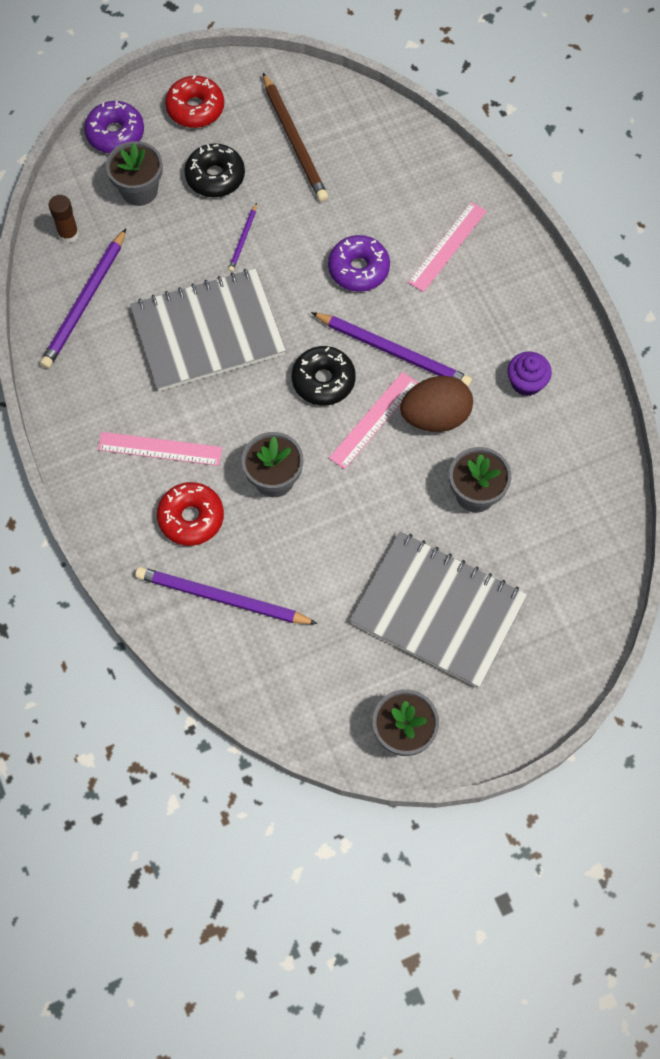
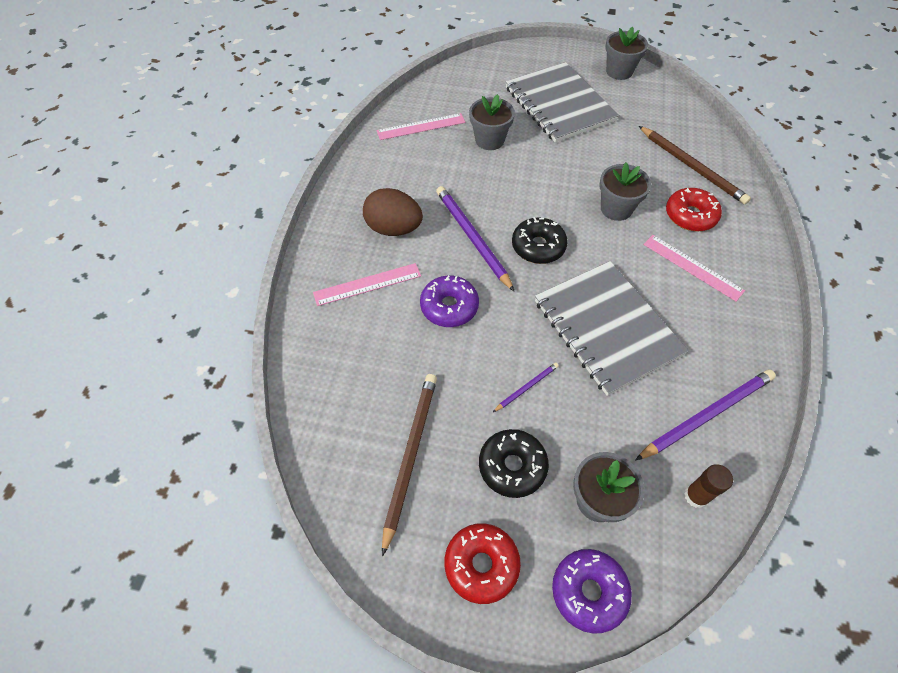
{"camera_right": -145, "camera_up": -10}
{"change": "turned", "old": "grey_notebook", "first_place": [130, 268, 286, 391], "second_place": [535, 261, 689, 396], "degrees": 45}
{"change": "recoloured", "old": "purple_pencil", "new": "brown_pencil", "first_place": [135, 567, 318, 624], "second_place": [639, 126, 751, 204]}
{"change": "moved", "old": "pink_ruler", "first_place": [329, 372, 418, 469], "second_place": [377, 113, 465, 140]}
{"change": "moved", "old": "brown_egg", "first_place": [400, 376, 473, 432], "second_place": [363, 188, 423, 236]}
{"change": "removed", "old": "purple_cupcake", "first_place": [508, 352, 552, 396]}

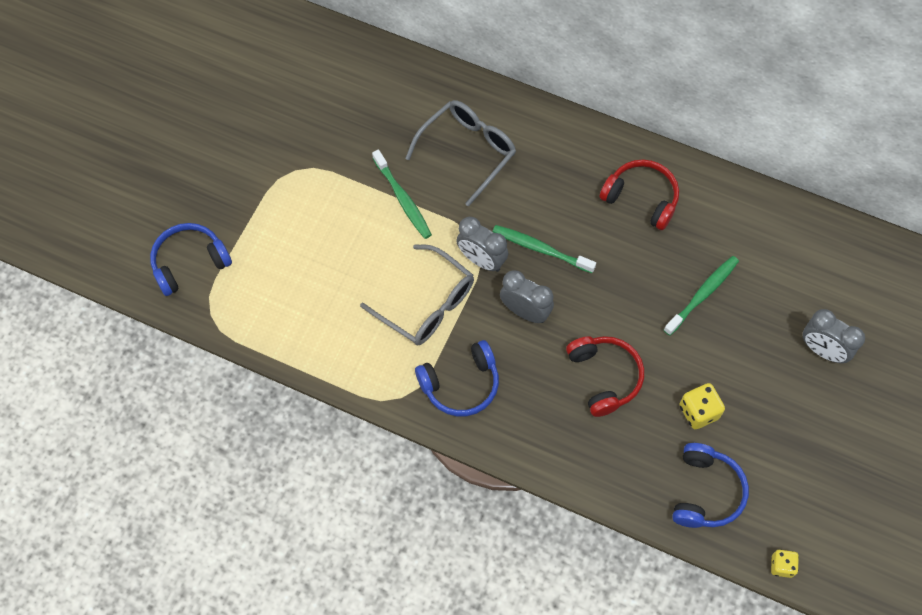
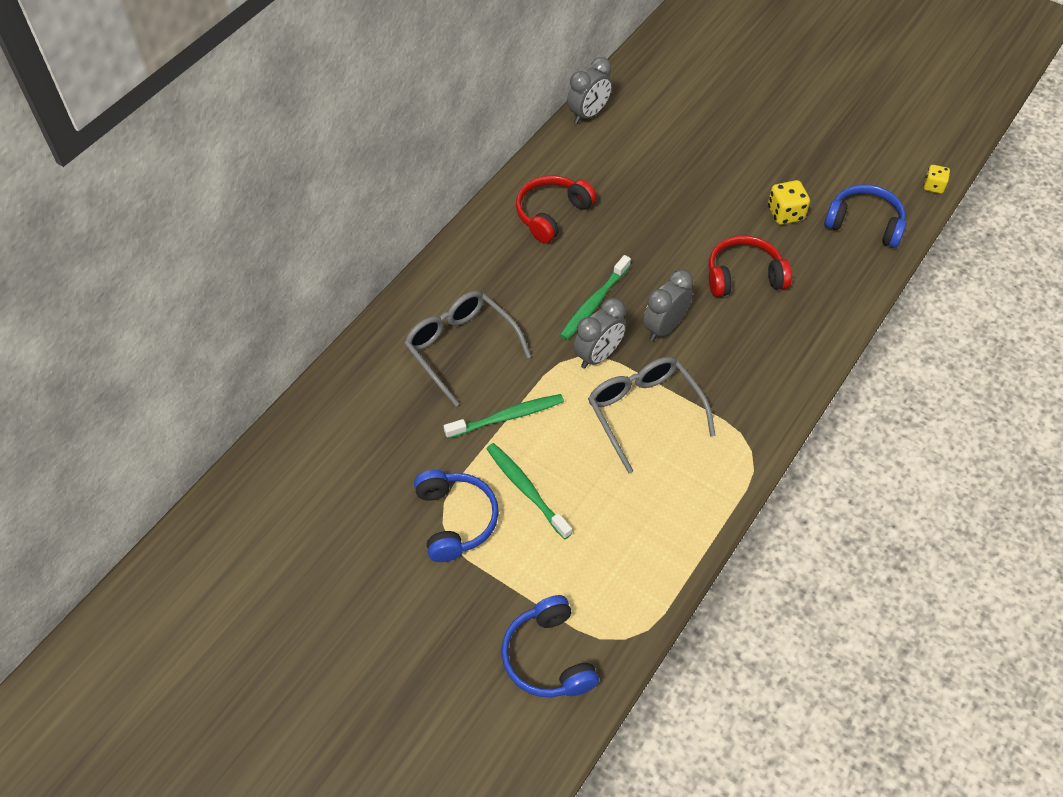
{"camera_right": -80, "camera_up": -10}
{"change": "turned", "old": "grey_glasses", "first_place": [360, 244, 474, 345], "second_place": [588, 357, 715, 473], "degrees": -75}
{"change": "moved", "old": "blue_headphones", "first_place": [415, 340, 499, 416], "second_place": [414, 470, 499, 562]}
{"change": "moved", "old": "green_toothbrush", "first_place": [664, 256, 739, 336], "second_place": [486, 443, 572, 540]}
{"change": "moved", "old": "grey_clock", "first_place": [803, 309, 865, 363], "second_place": [567, 57, 612, 124]}

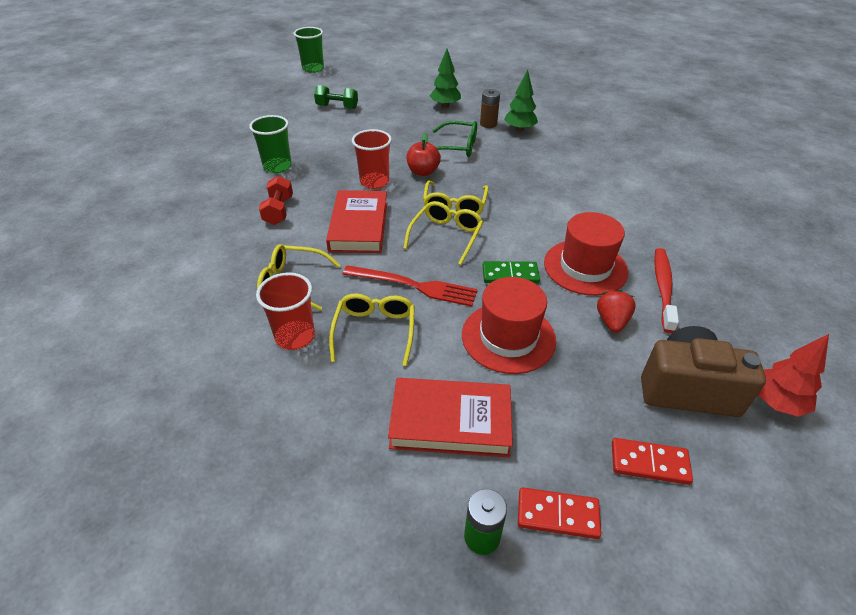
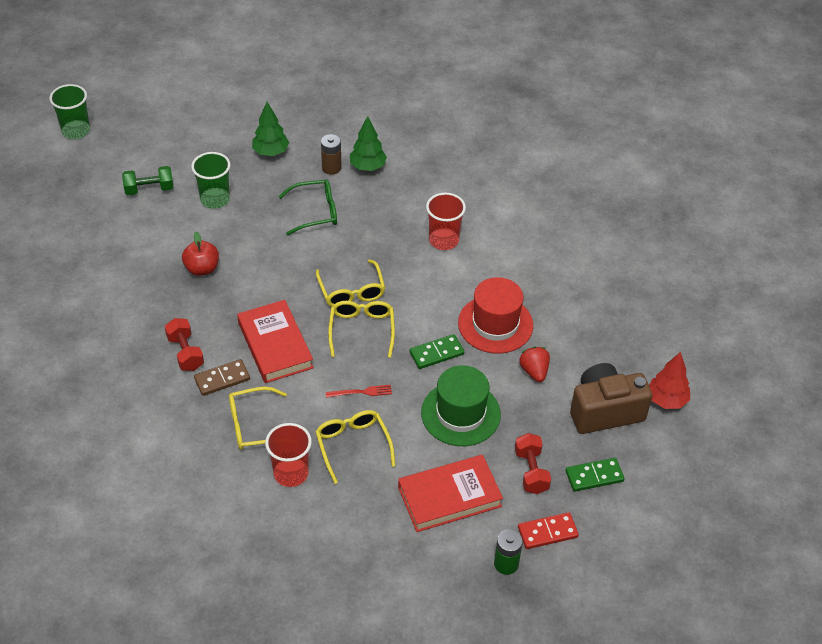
{"camera_right": -25, "camera_up": 5}
{"change": "moved", "old": "green_cup", "first_place": [249, 115, 292, 173], "second_place": [191, 152, 231, 209]}
{"change": "resized", "old": "red_fork", "first_place": [342, 265, 478, 307], "second_place": [326, 385, 392, 398], "factor": 0.53}
{"change": "moved", "old": "red_cup", "first_place": [352, 129, 392, 189], "second_place": [426, 193, 466, 250]}
{"change": "moved", "old": "red_apple", "first_place": [406, 133, 441, 176], "second_place": [182, 232, 219, 276]}
{"change": "recoloured", "old": "red_hat", "new": "green_hat", "first_place": [462, 277, 556, 374], "second_place": [421, 365, 501, 446]}
{"change": "recoloured", "old": "red_domino", "new": "green_domino", "first_place": [612, 438, 693, 485], "second_place": [566, 458, 625, 492]}
{"change": "removed", "old": "red_toothbrush", "first_place": [654, 248, 679, 333]}
{"change": "added", "new": "brown_domino", "second_place": [194, 359, 250, 396]}
{"change": "added", "new": "red_dumbbell", "second_place": [515, 433, 551, 494]}

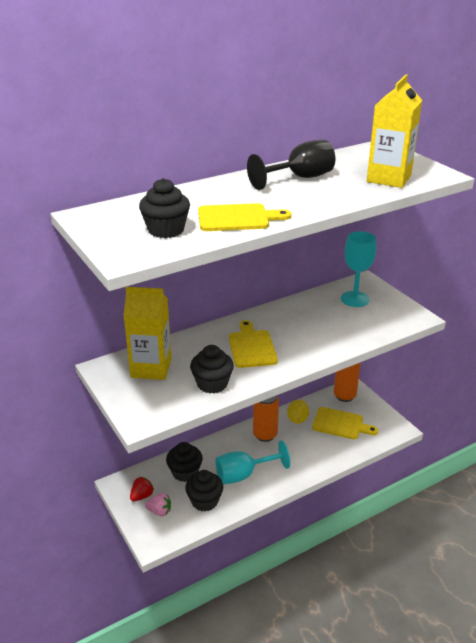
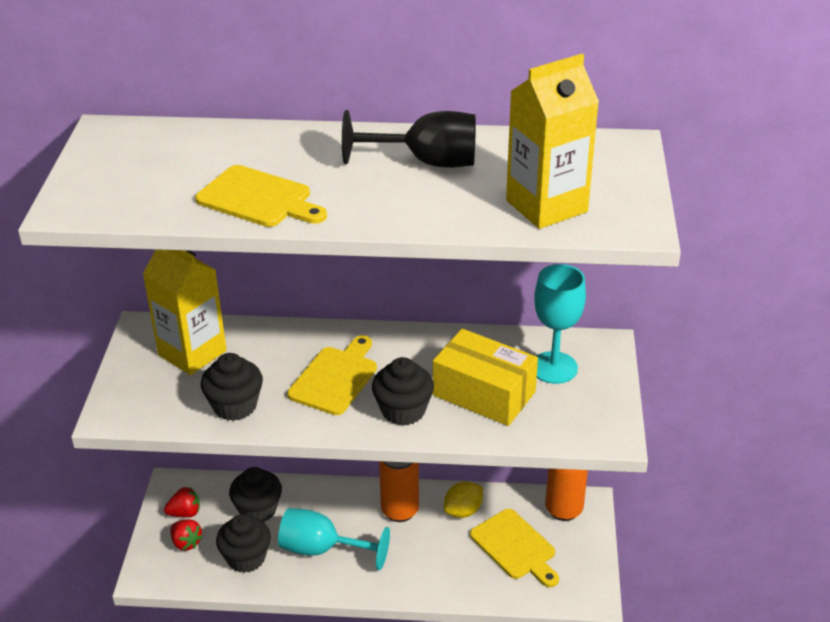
{"camera_right": 35, "camera_up": 5}
{"change": "moved", "old": "black_cupcake", "first_place": [139, 178, 190, 238], "second_place": [372, 357, 434, 426]}
{"change": "recoloured", "old": "pink_strawberry", "new": "red_strawberry", "first_place": [145, 493, 171, 516], "second_place": [170, 519, 203, 551]}
{"change": "added", "new": "yellow_box", "second_place": [433, 329, 538, 426]}

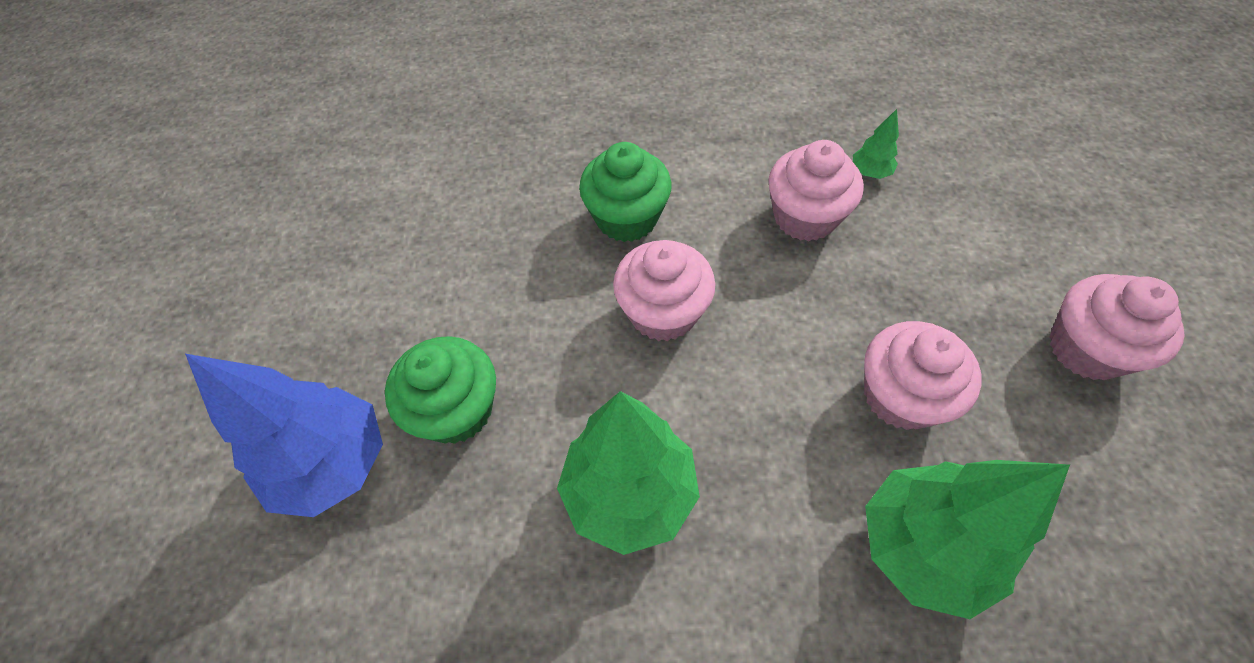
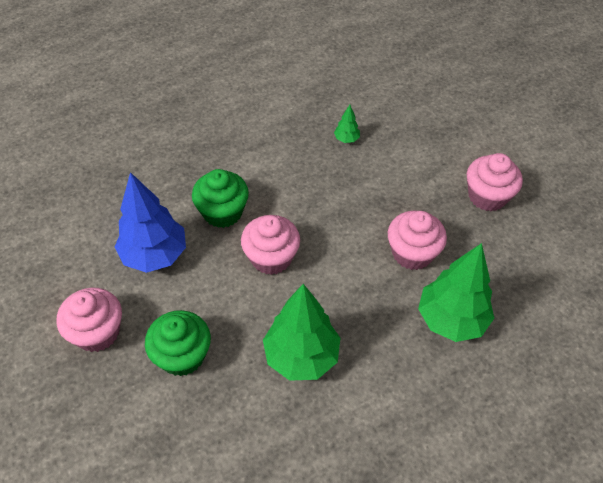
{"camera_right": -30, "camera_up": -5}
{"change": "moved", "old": "blue_tree", "first_place": [185, 354, 383, 517], "second_place": [115, 172, 186, 273]}
{"change": "moved", "old": "pink_cupcake", "first_place": [768, 140, 864, 241], "second_place": [57, 288, 122, 352]}

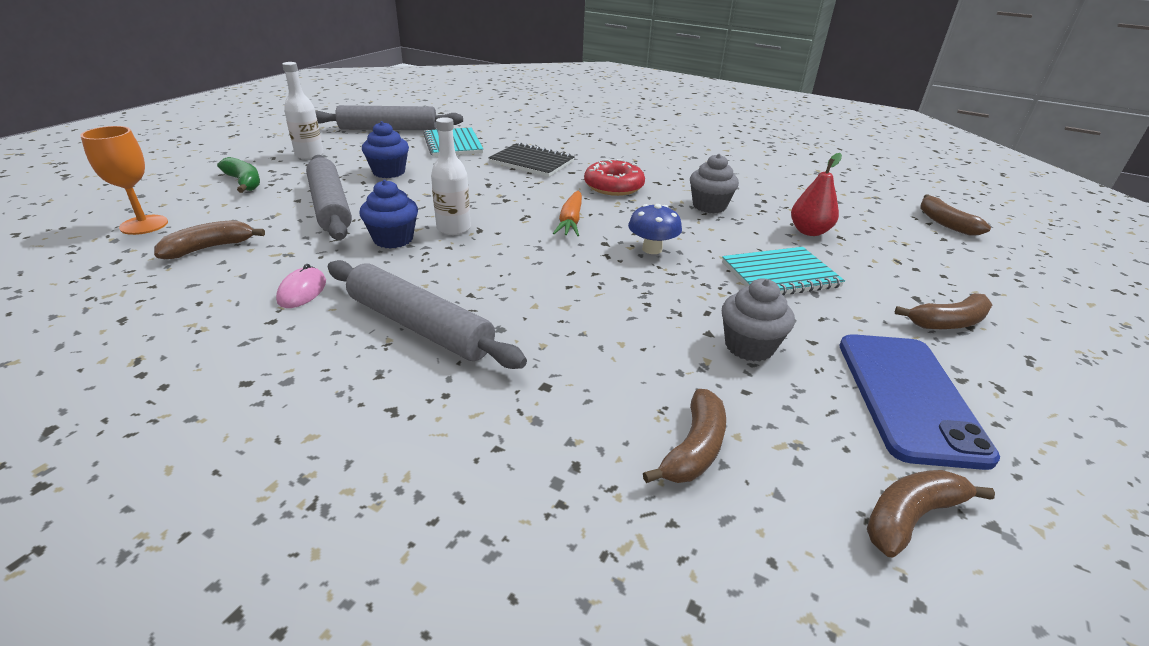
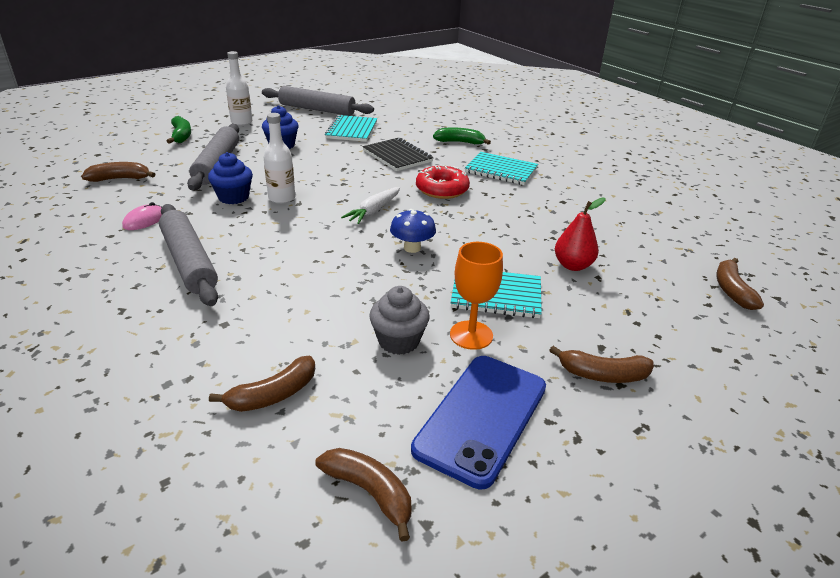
{"camera_right": 25, "camera_up": 0}
{"change": "moved", "old": "orange_goblet", "first_place": [80, 126, 168, 235], "second_place": [450, 242, 503, 350]}
{"change": "recoloured", "old": "orange_carrot", "new": "white_carrot", "first_place": [553, 190, 582, 236], "second_place": [341, 187, 400, 224]}
{"change": "removed", "old": "grey_cupcake", "first_place": [690, 154, 739, 213]}
{"change": "turned", "old": "brown_banana", "first_place": [867, 470, 995, 558], "second_place": [316, 448, 412, 542], "degrees": 45}
{"change": "added", "new": "green_banana", "second_place": [433, 127, 491, 145]}
{"change": "added", "new": "turquoise_notebook", "second_place": [465, 152, 538, 185]}

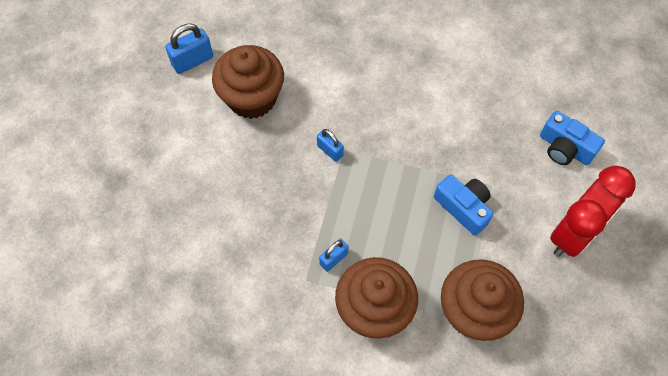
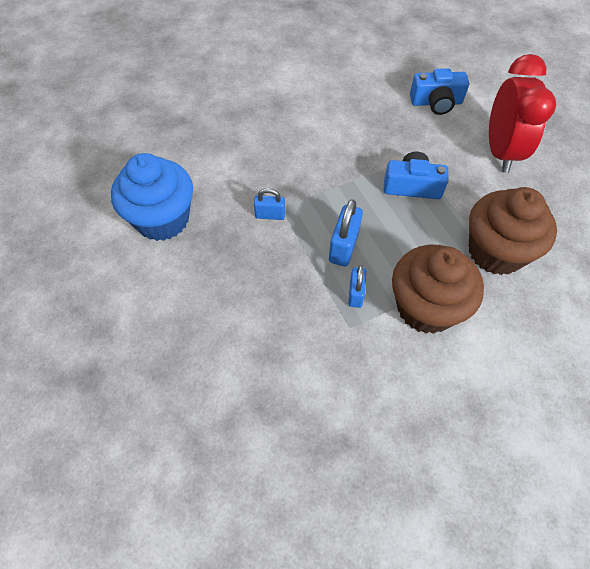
{"camera_right": -40, "camera_up": -5}
{"change": "moved", "old": "blue_padlock", "first_place": [165, 24, 213, 74], "second_place": [329, 199, 363, 266]}
{"change": "recoloured", "old": "brown_cupcake", "new": "blue_cupcake", "first_place": [212, 45, 284, 119], "second_place": [111, 153, 193, 241]}

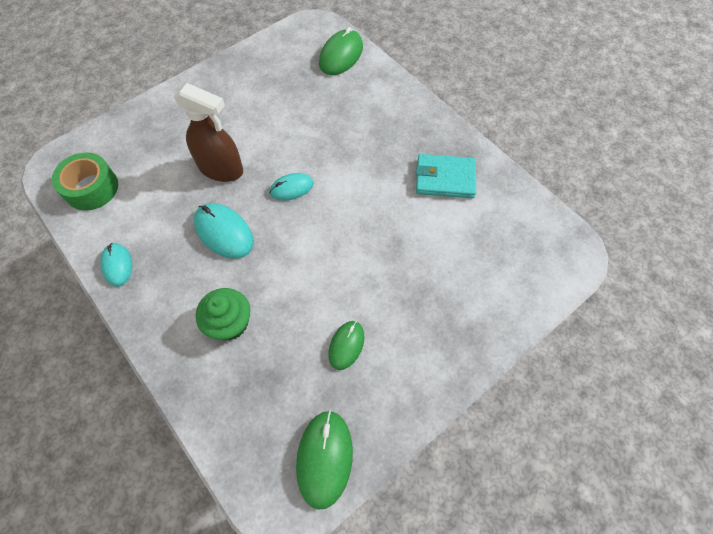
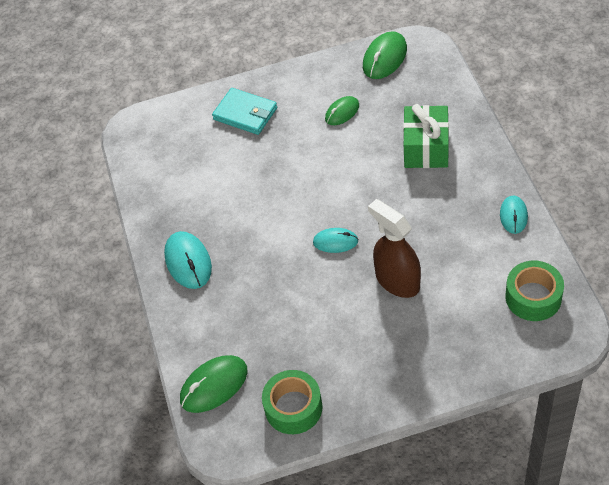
{"camera_right": -150, "camera_up": -10}
{"change": "moved", "old": "turquoise_mouse", "first_place": [194, 203, 254, 259], "second_place": [164, 231, 212, 289]}
{"change": "replaced", "old": "green_cupcake", "new": "green_gift", "first_place": [196, 288, 251, 341], "second_place": [403, 104, 449, 168]}
{"change": "moved", "old": "turquoise_wallet", "first_place": [416, 154, 476, 198], "second_place": [212, 88, 277, 135]}
{"change": "added", "new": "green_tape", "second_place": [262, 370, 322, 434]}

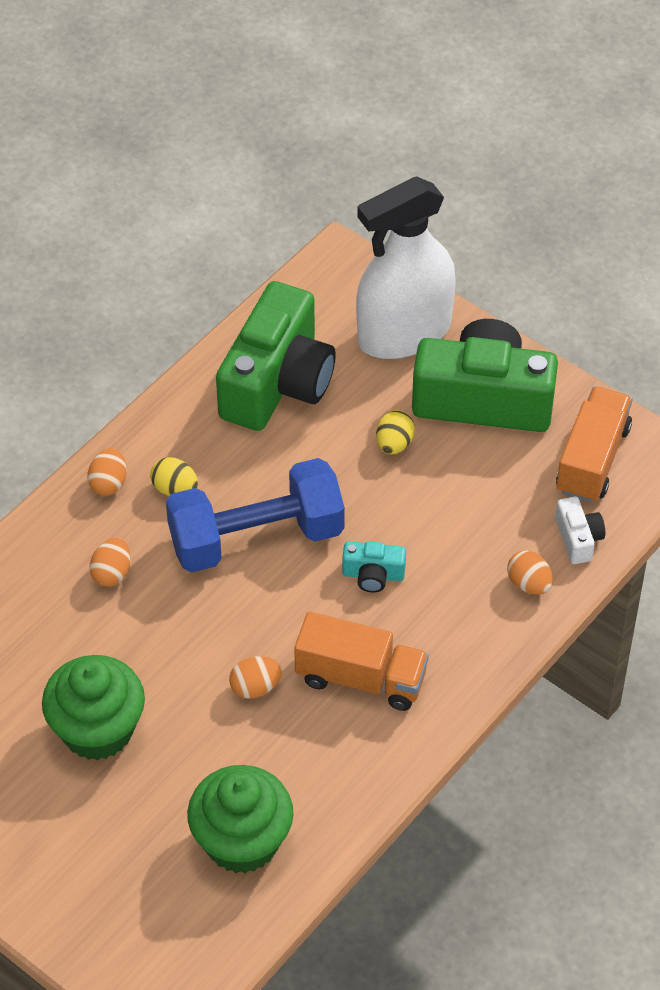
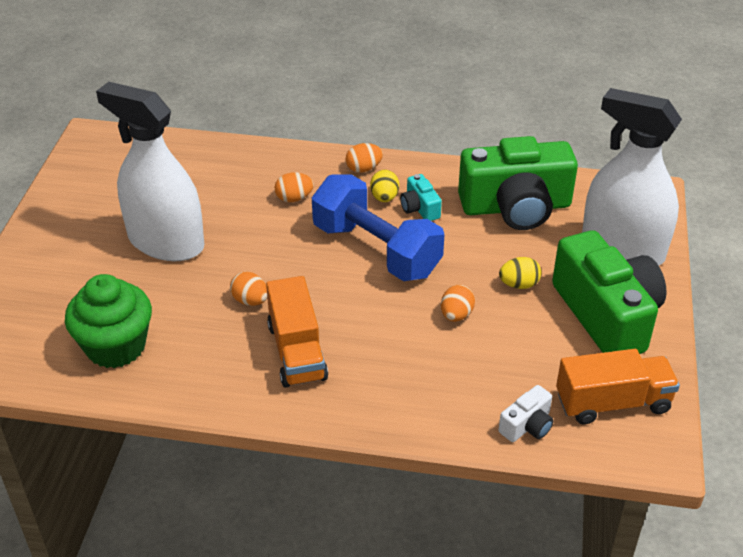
{"camera_right": 60, "camera_up": -10}
{"change": "replaced", "old": "green_cupcake", "new": "white_spray_bottle", "first_place": [42, 655, 145, 760], "second_place": [96, 82, 204, 261]}
{"change": "moved", "old": "turquoise_camera", "first_place": [342, 541, 406, 593], "second_place": [400, 174, 442, 221]}
{"change": "moved", "old": "orange_egg", "first_place": [507, 550, 553, 595], "second_place": [441, 284, 475, 322]}

